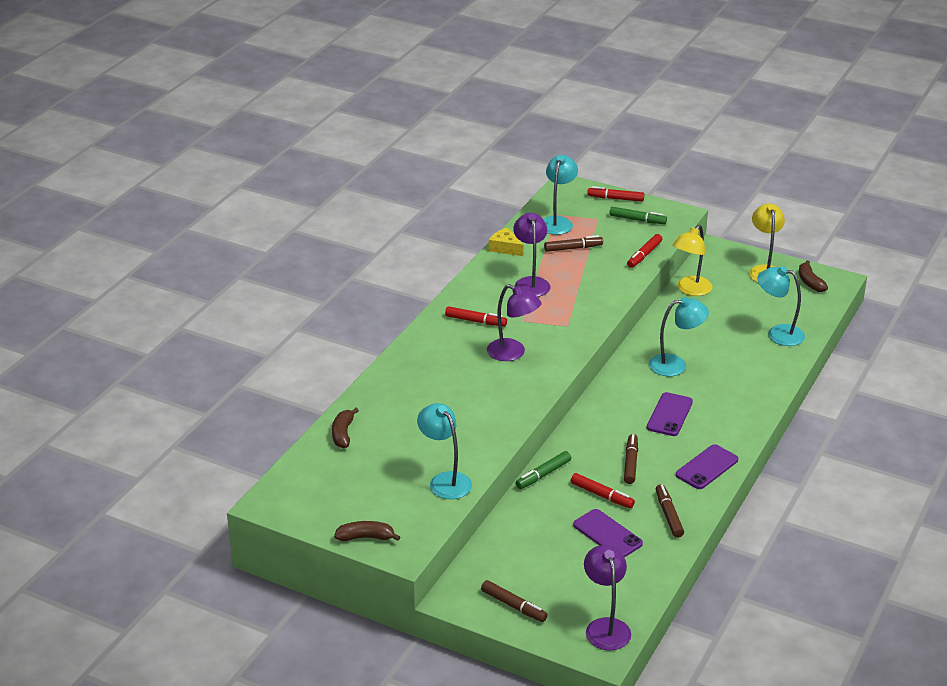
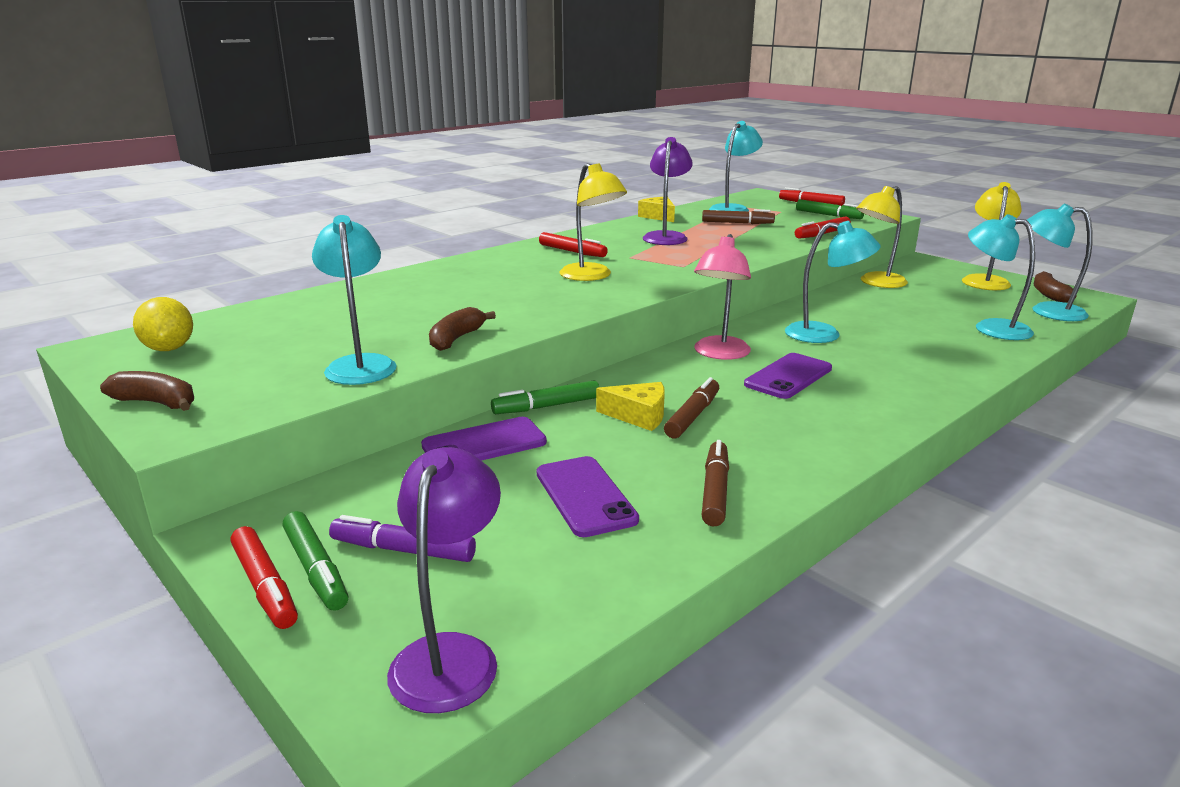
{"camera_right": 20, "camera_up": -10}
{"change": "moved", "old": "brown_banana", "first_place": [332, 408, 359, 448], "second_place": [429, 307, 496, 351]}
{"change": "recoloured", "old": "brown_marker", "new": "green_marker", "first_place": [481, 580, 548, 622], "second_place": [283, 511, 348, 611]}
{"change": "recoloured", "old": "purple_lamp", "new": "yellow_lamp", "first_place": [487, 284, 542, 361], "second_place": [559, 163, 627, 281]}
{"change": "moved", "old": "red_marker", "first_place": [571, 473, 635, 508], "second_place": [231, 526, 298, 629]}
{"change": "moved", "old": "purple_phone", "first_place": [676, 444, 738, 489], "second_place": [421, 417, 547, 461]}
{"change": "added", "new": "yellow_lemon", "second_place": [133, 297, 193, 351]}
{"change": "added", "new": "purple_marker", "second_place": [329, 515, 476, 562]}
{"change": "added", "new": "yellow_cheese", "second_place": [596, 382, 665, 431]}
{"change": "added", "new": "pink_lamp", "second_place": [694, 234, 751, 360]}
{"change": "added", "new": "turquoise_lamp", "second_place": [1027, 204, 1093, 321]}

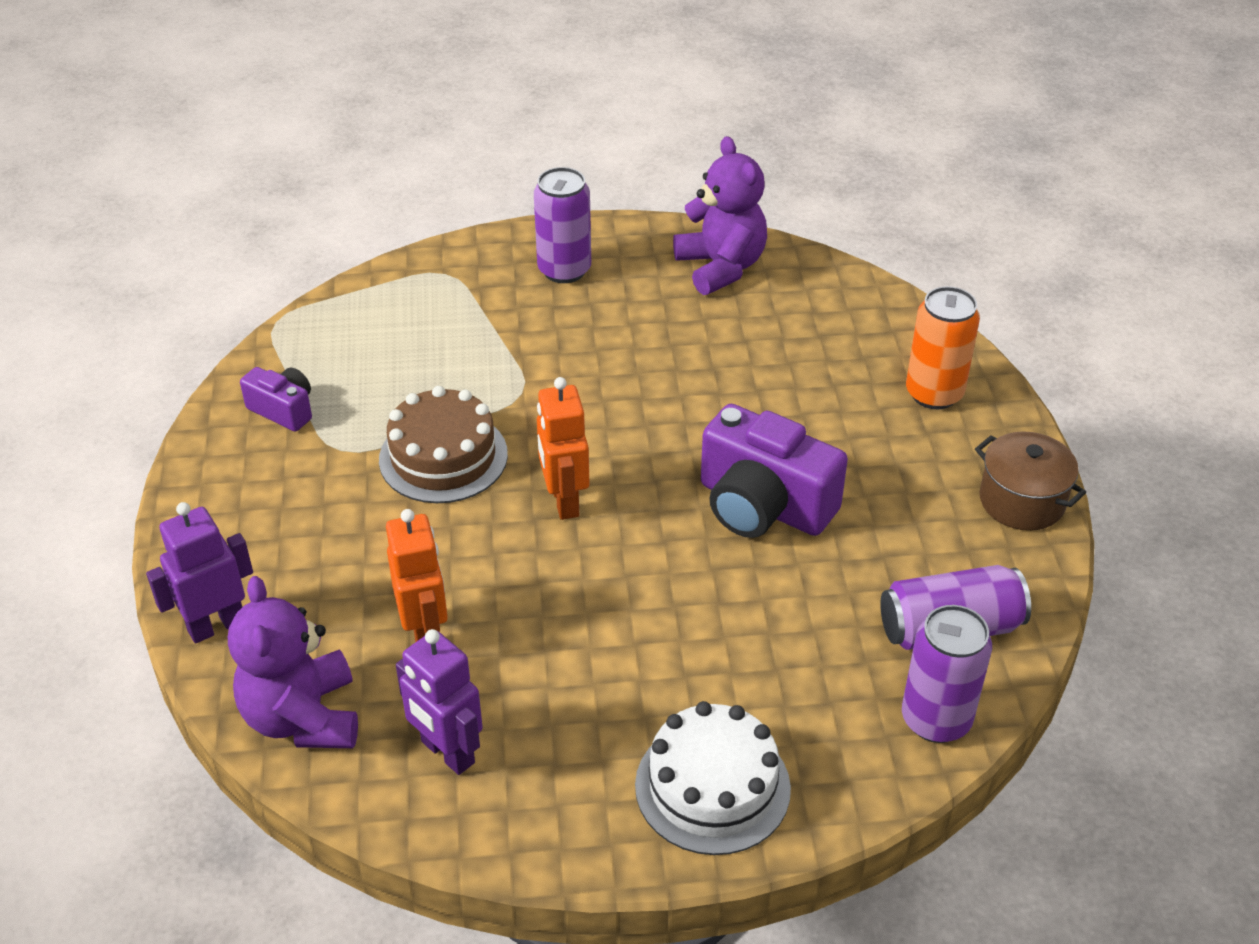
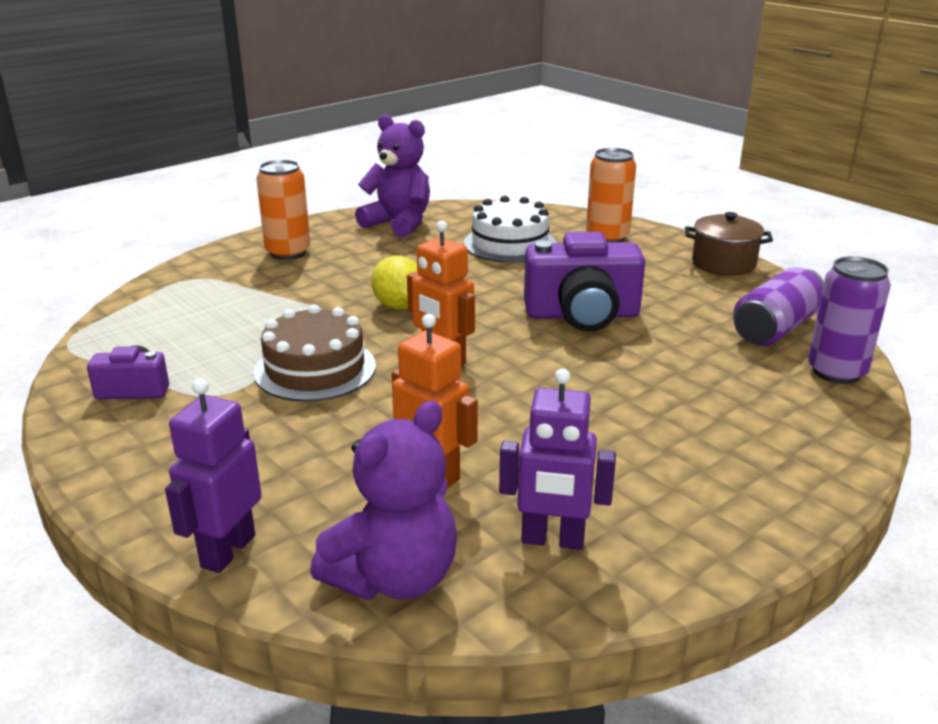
{"camera_right": -35, "camera_up": -15}
{"change": "turned", "old": "purple_teddy_bear", "first_place": [228, 576, 358, 748], "second_place": [310, 401, 457, 600], "degrees": -90}
{"change": "recoloured", "old": "purple_can", "new": "orange_can", "first_place": [534, 167, 591, 283], "second_place": [256, 160, 310, 260]}
{"change": "moved", "old": "white_cake", "first_place": [635, 701, 791, 855], "second_place": [464, 196, 556, 263]}
{"change": "added", "new": "yellow_lemon", "second_place": [371, 255, 417, 310]}

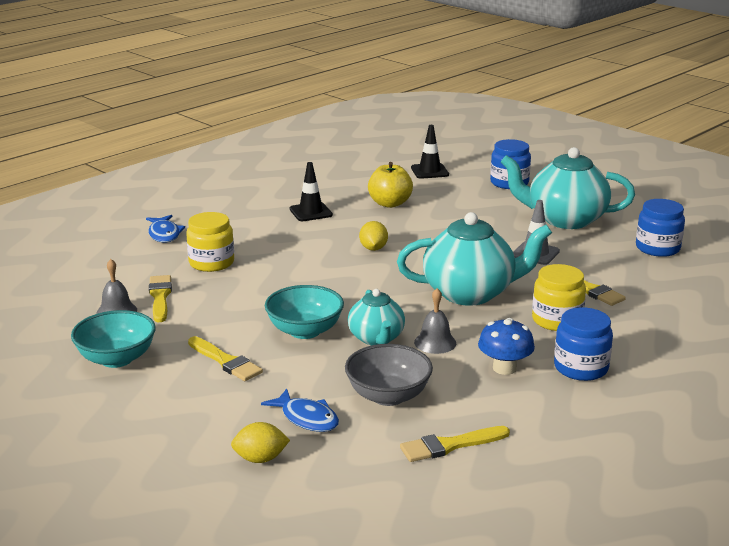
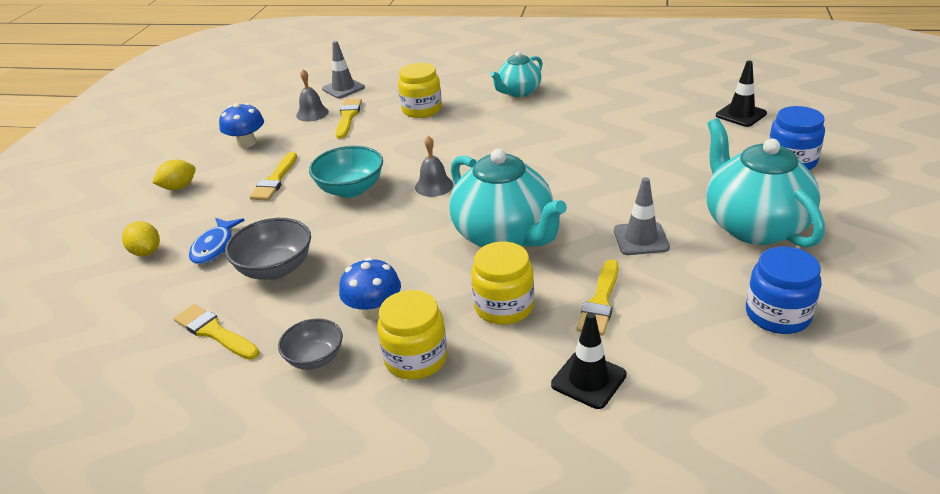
{"camera_right": 60, "camera_up": 10}
{"change": "replaced", "old": "turquoise_bowl", "new": "blue_mushroom", "first_place": [71, 310, 156, 368], "second_place": [219, 103, 264, 148]}
{"change": "removed", "old": "blue_fish", "first_place": [146, 215, 185, 242]}
{"change": "turned", "old": "yellow_brush", "first_place": [149, 275, 172, 322], "second_place": [336, 99, 362, 139], "degrees": -45}
{"change": "moved", "old": "black_traffic_cone", "first_place": [290, 162, 333, 221], "second_place": [551, 312, 627, 409]}
{"change": "moved", "old": "turquoise_teapot", "first_place": [348, 289, 405, 345], "second_place": [490, 51, 543, 97]}
{"change": "moved", "old": "yellow_lemon", "first_place": [359, 221, 388, 251], "second_place": [152, 159, 196, 190]}
{"change": "removed", "old": "yellow_apple", "first_place": [368, 162, 413, 208]}
{"change": "moved", "old": "grey_bell", "first_place": [414, 288, 456, 354], "second_place": [415, 136, 453, 197]}
{"change": "recoloured", "old": "blue_jar", "new": "yellow_jar", "first_place": [554, 307, 613, 381], "second_place": [377, 290, 447, 380]}
{"change": "added", "new": "grey_bowl", "second_place": [278, 318, 343, 370]}
{"change": "added", "new": "grey_traffic_cone", "second_place": [322, 41, 365, 98]}

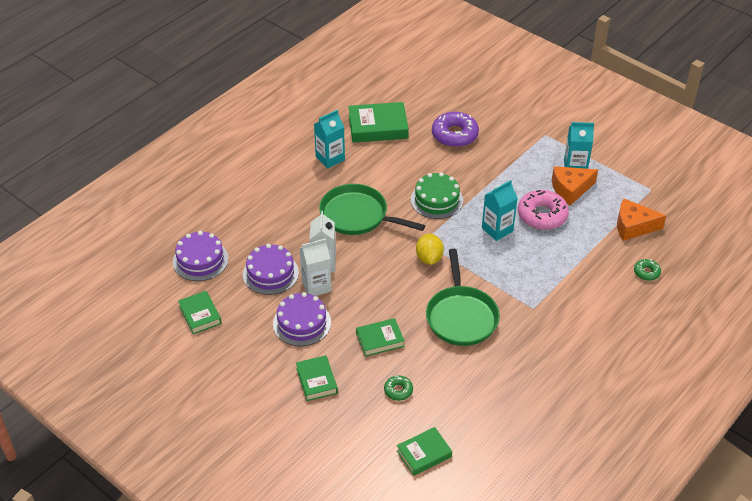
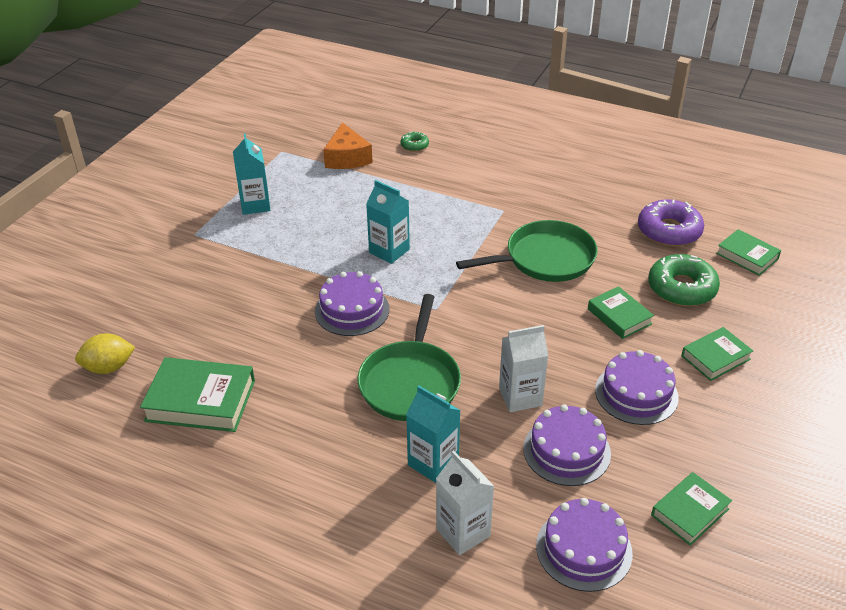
{"camera_right": -105, "camera_up": -5}
{"change": "moved", "old": "white_carton", "first_place": [299, 238, 331, 296], "second_place": [436, 451, 494, 555]}
{"change": "moved", "old": "turquoise_carton", "first_place": [314, 110, 345, 169], "second_place": [406, 385, 461, 483]}
{"change": "turned", "old": "green_book", "first_place": [348, 102, 409, 143], "second_place": [140, 357, 255, 432], "degrees": -60}
{"change": "resized", "old": "green_donut", "first_place": [384, 375, 413, 401], "second_place": [648, 254, 720, 306], "factor": 1.99}
{"change": "recoloured", "old": "green_cake", "new": "purple_cake", "first_place": [411, 172, 463, 219], "second_place": [315, 271, 390, 336]}
{"change": "moved", "old": "yellow_lemon", "first_place": [416, 234, 444, 265], "second_place": [75, 334, 135, 374]}
{"change": "moved", "old": "purple_donut", "first_place": [432, 112, 479, 147], "second_place": [638, 199, 704, 247]}
{"change": "removed", "old": "pink_donut", "first_place": [518, 190, 569, 230]}
{"change": "removed", "old": "orange_cheese", "first_place": [552, 166, 598, 205]}

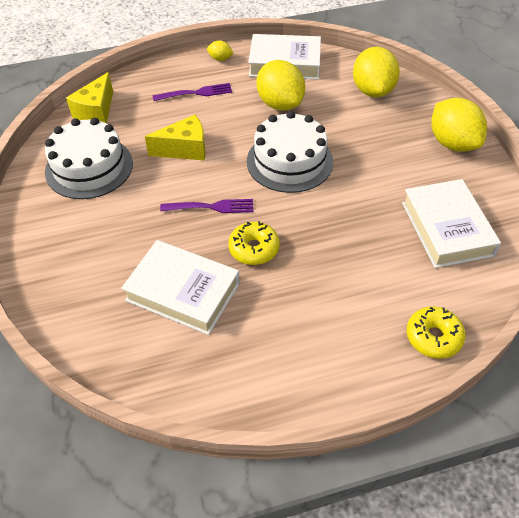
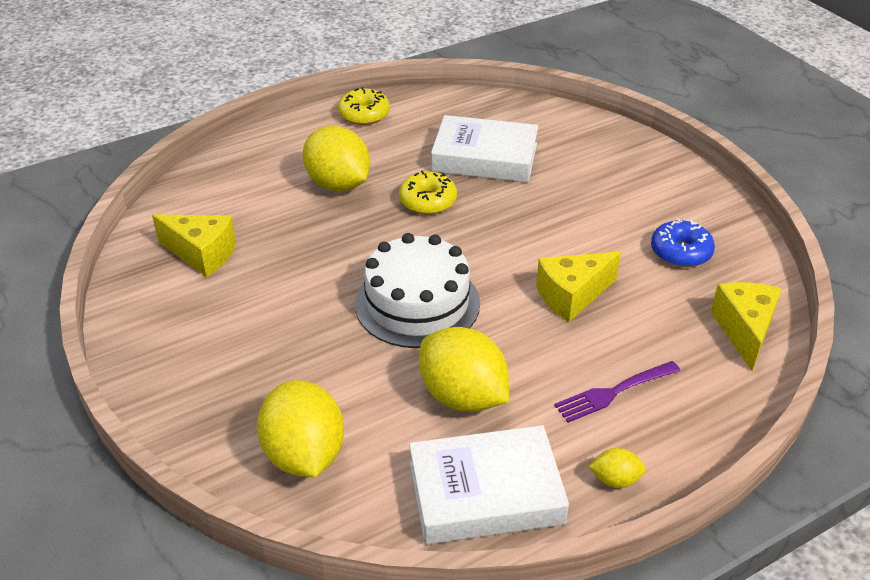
{"camera_right": 165, "camera_up": -10}
{"change": "replaced", "old": "white_cake", "new": "blue_donut", "first_place": [45, 118, 133, 199], "second_place": [651, 219, 715, 267]}
{"change": "removed", "old": "purple_fork", "first_place": [160, 199, 253, 213]}
{"change": "replaced", "old": "white_book", "new": "yellow_cheese", "first_place": [402, 179, 501, 268], "second_place": [152, 214, 236, 277]}
{"change": "moved", "old": "yellow_donut", "first_place": [406, 306, 465, 359], "second_place": [338, 87, 390, 125]}
{"change": "moved", "old": "yellow_lemon", "first_place": [431, 98, 487, 152], "second_place": [303, 126, 370, 191]}

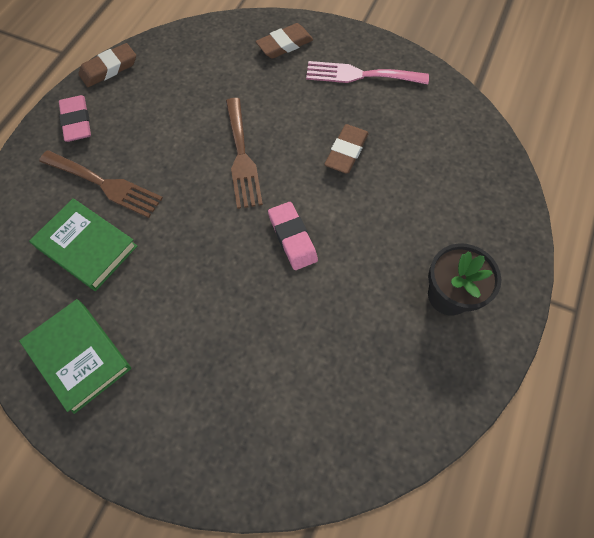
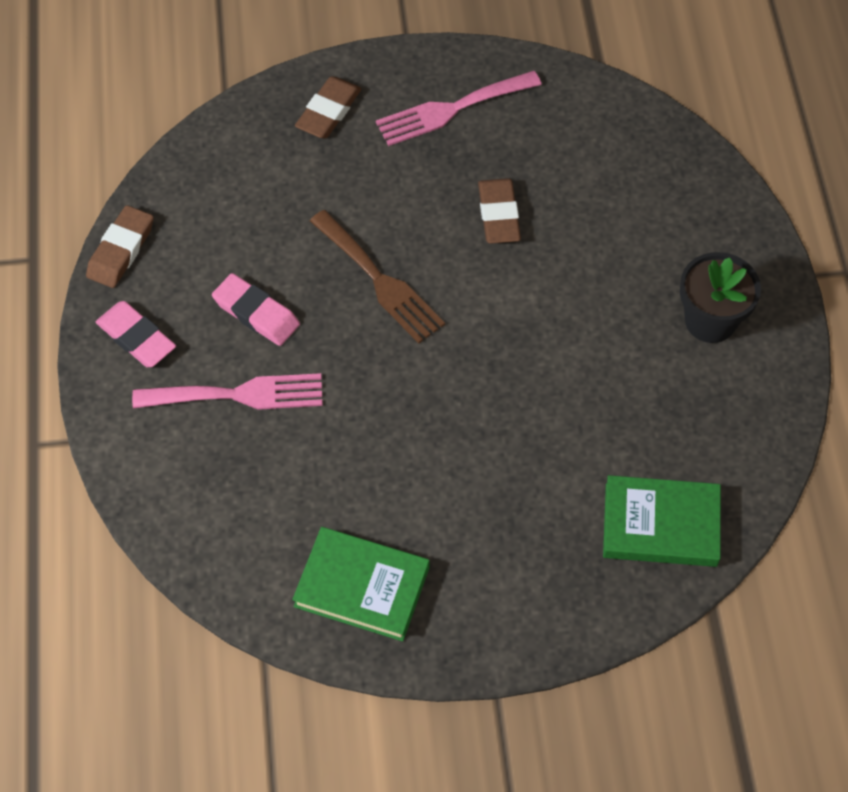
{"camera_right": -30, "camera_up": -5}
{"change": "moved", "old": "green_book", "first_place": [29, 198, 137, 291], "second_place": [603, 475, 721, 567]}
{"change": "recoloured", "old": "brown_fork", "new": "pink_fork", "first_place": [39, 150, 163, 218], "second_place": [132, 373, 323, 410]}
{"change": "moved", "old": "pink_eraser", "first_place": [268, 202, 318, 270], "second_place": [212, 273, 300, 346]}

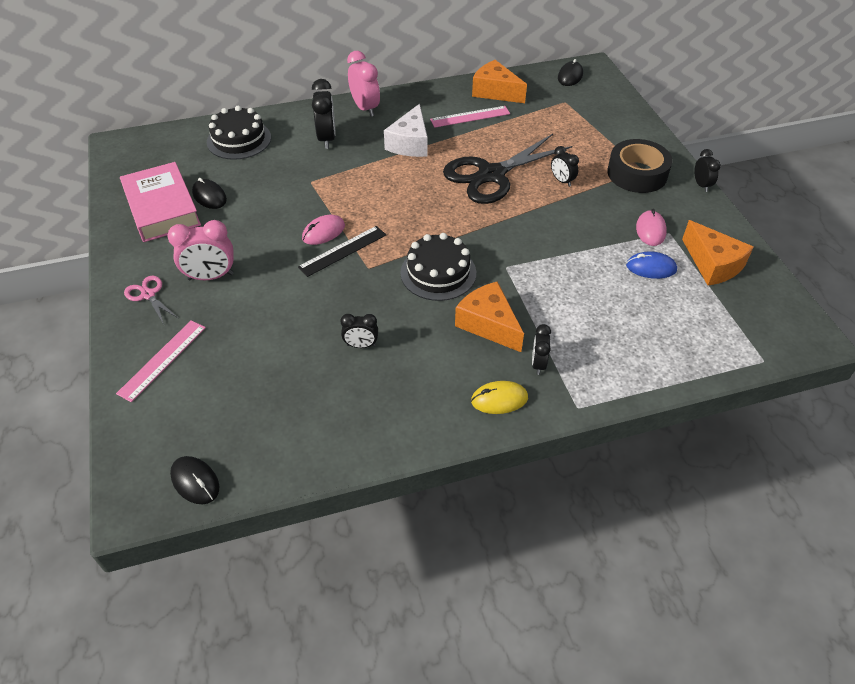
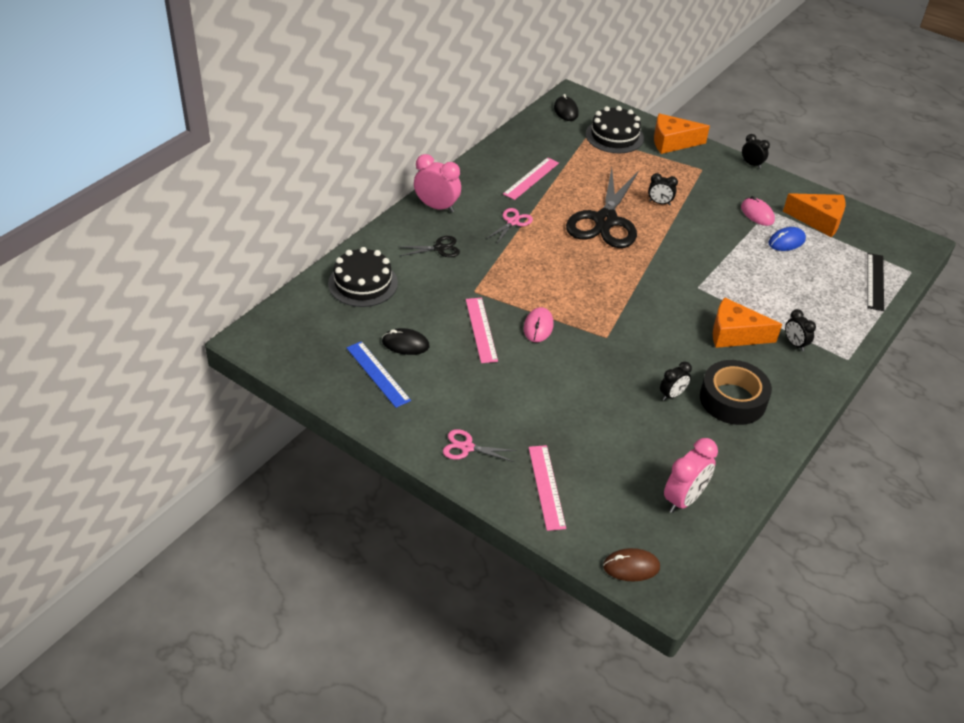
{"camera_right": -40, "camera_up": -5}
{"change": "replaced", "old": "pink_book", "new": "blue_ruler", "first_place": [120, 162, 201, 242], "second_place": [347, 341, 411, 408]}
{"change": "moved", "old": "pink_clock", "first_place": [167, 220, 234, 280], "second_place": [664, 438, 718, 513]}
{"change": "removed", "old": "black_mouse", "first_place": [170, 456, 219, 504]}
{"change": "moved", "old": "black_ruler", "first_place": [298, 226, 386, 277], "second_place": [867, 253, 884, 311]}
{"change": "replaced", "old": "black_clock", "new": "black_scissors", "first_place": [312, 79, 336, 149], "second_place": [400, 236, 460, 257]}
{"change": "replaced", "old": "white_cheese", "new": "pink_scissors", "first_place": [384, 104, 428, 157], "second_place": [486, 208, 533, 245]}
{"change": "moved", "old": "black_cake", "first_place": [400, 233, 476, 301], "second_place": [586, 106, 644, 153]}
{"change": "removed", "old": "yellow_mouse", "first_place": [471, 381, 528, 414]}
{"change": "moved", "old": "orange_cheese", "first_place": [472, 60, 527, 103], "second_place": [654, 113, 710, 154]}
{"change": "moved", "old": "black_tape", "first_place": [607, 139, 673, 193], "second_place": [700, 360, 772, 425]}
{"change": "added", "new": "pink_ruler", "second_place": [466, 298, 498, 363]}
{"change": "added", "new": "brown_mouse", "second_place": [603, 548, 660, 581]}

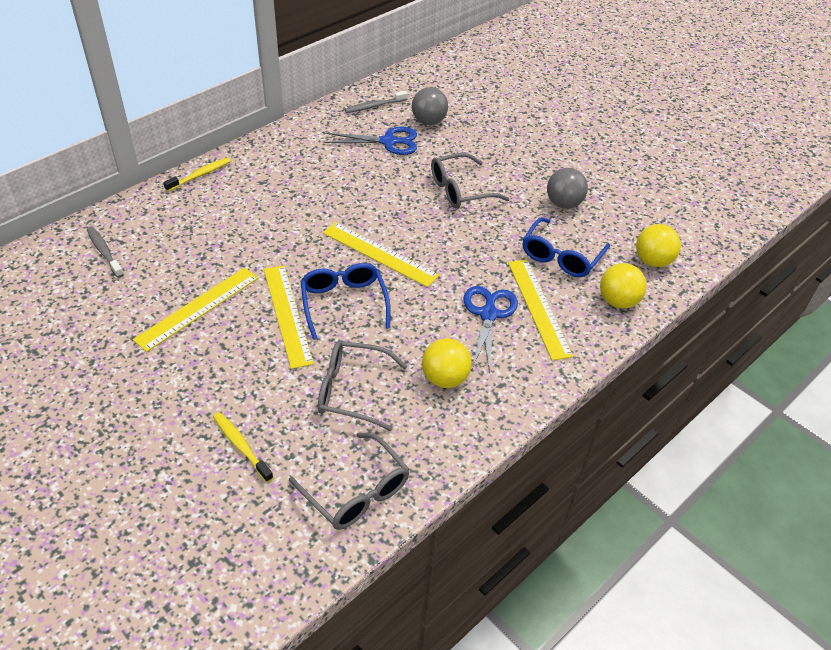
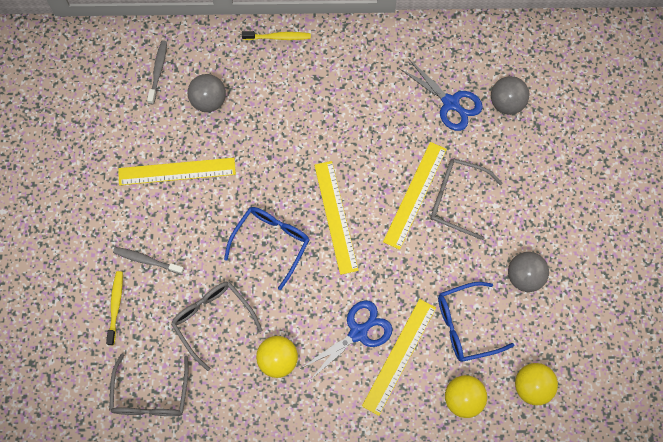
{"camera_right": 45, "camera_up": 25}
{"change": "moved", "old": "yellow_ruler", "first_place": [264, 265, 314, 369], "second_place": [383, 142, 447, 250]}
{"change": "moved", "old": "grey_toothbrush", "first_place": [345, 91, 408, 113], "second_place": [113, 247, 184, 275]}
{"change": "added", "new": "grey_ball", "second_place": [188, 74, 226, 112]}

